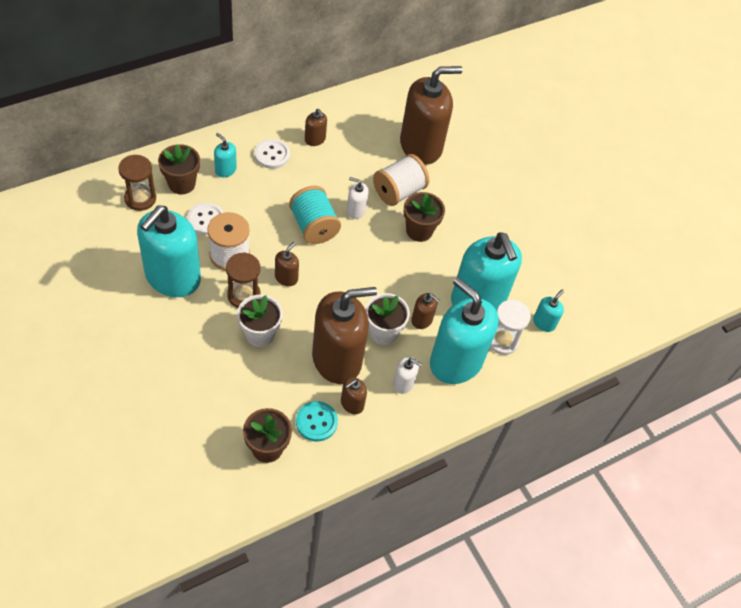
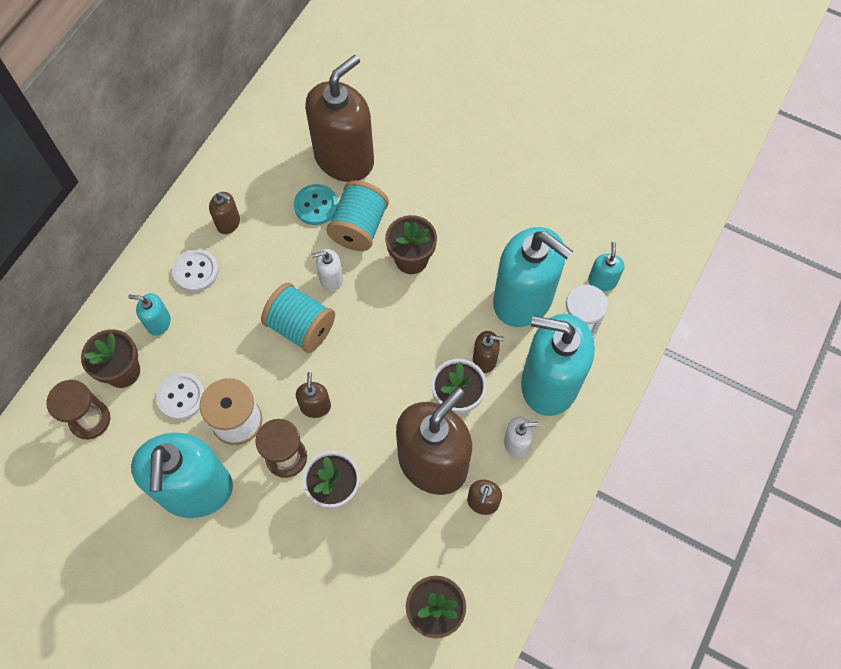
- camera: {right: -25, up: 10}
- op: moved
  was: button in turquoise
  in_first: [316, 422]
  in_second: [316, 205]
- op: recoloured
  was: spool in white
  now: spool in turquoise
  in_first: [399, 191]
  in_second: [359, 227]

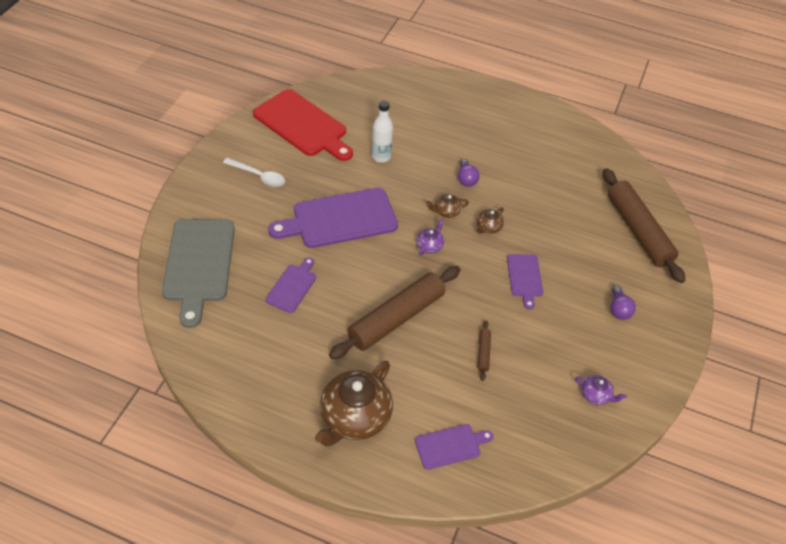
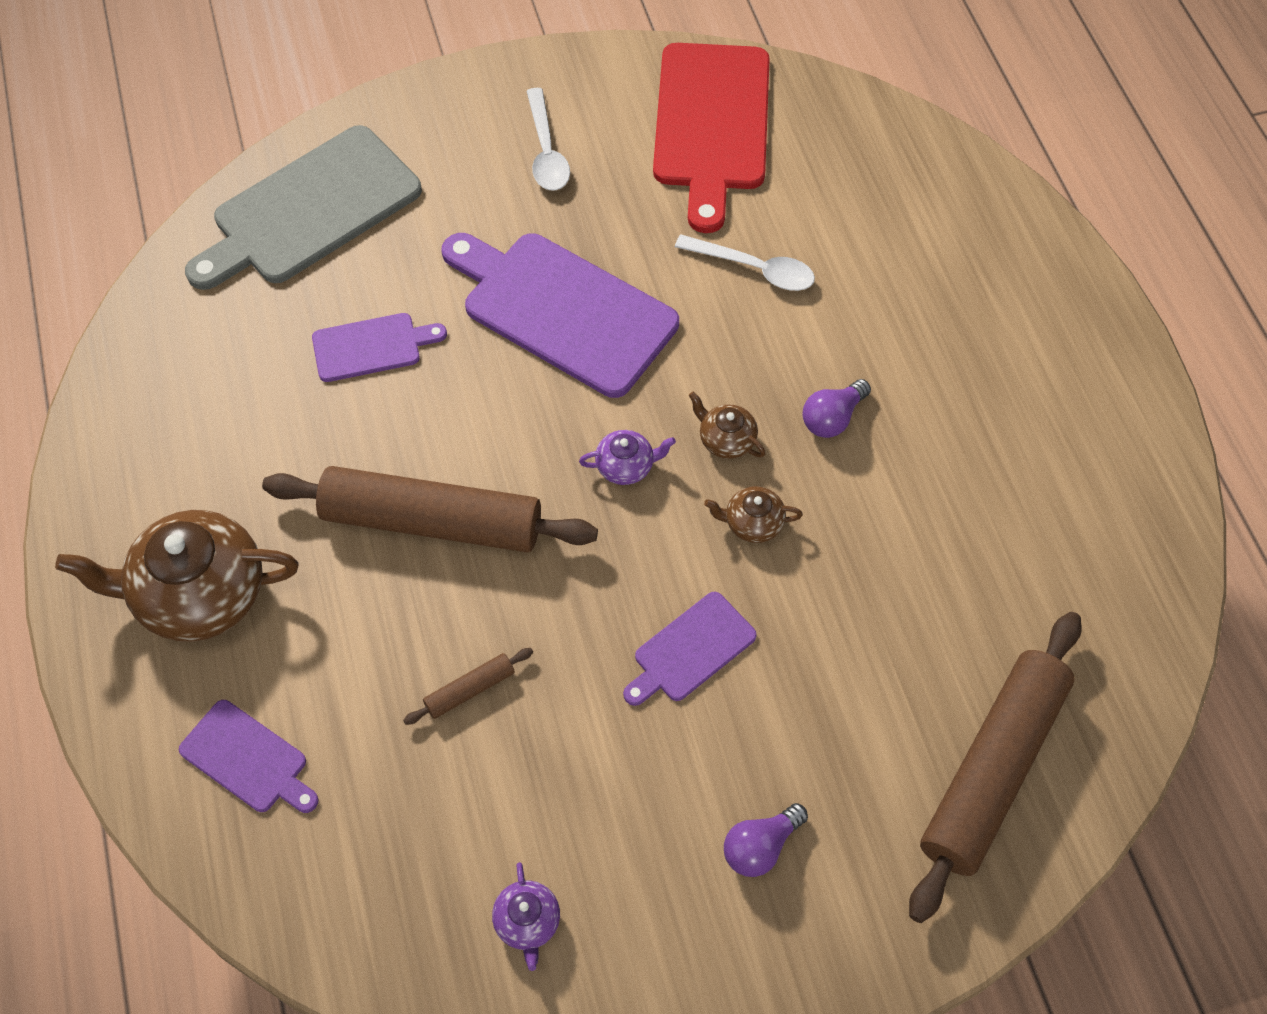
- camera: {right: 55, up: 10}
- op: replaced
  was: bottle in white
  now: spoon in white
  in_first: [381, 157]
  in_second: [754, 269]

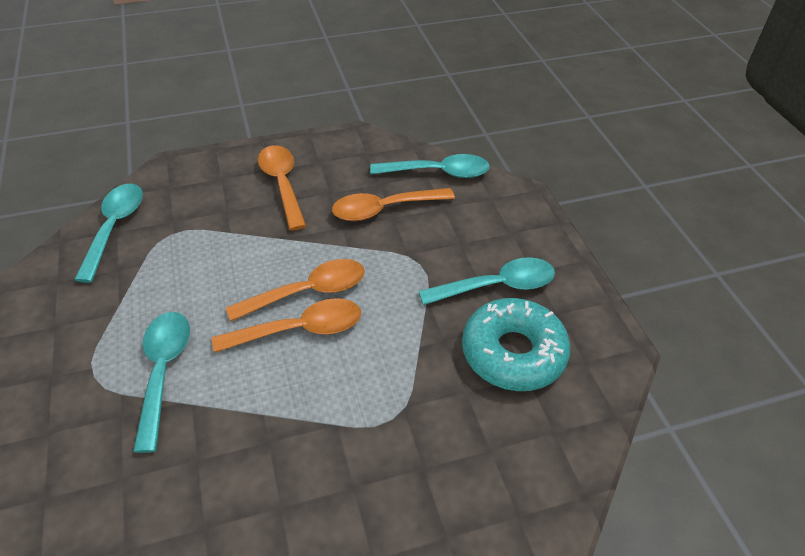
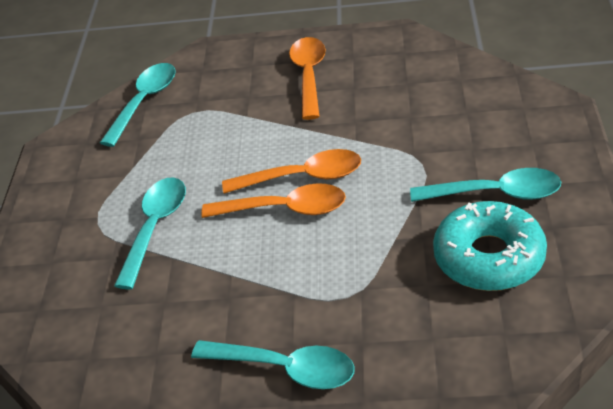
- camera: {right: 25, up: -5}
- op: removed
  was: spoon in orange
  in_first: [384, 209]
- op: moved
  was: spoon in turquoise
  in_first: [438, 172]
  in_second: [285, 368]

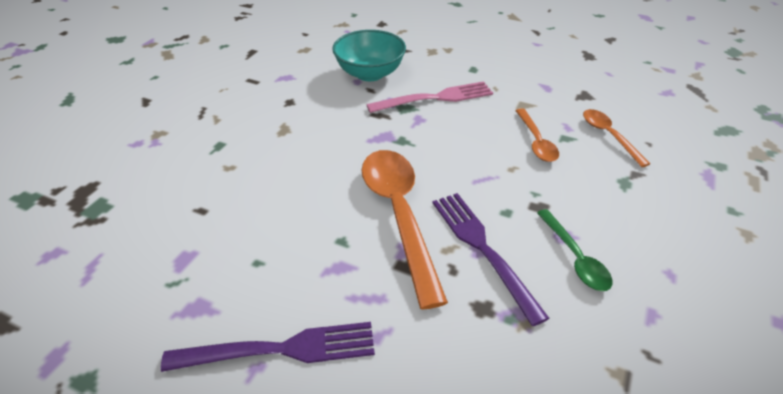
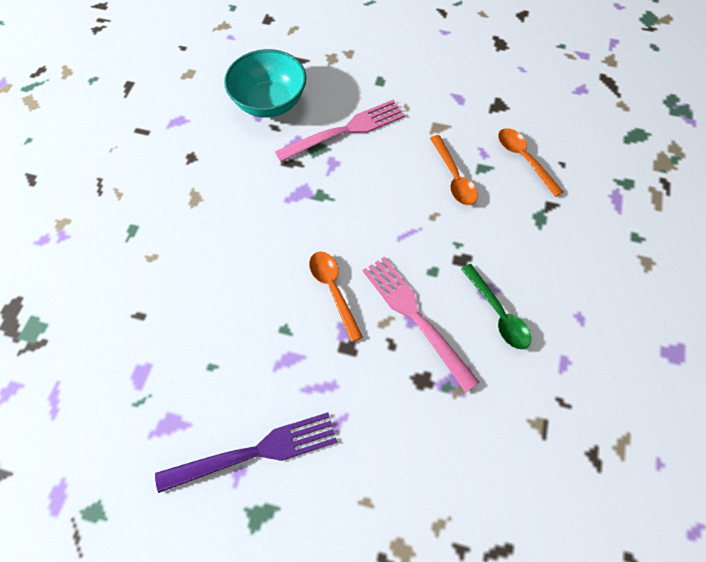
- camera: {right: -10, up: 20}
- op: recoloured
  was: fork in purple
  now: fork in pink
  in_first: [483, 249]
  in_second: [415, 317]
- op: resized
  was: spoon in orange
  in_first: [399, 214]
  in_second: [333, 290]
  ratio: 0.53

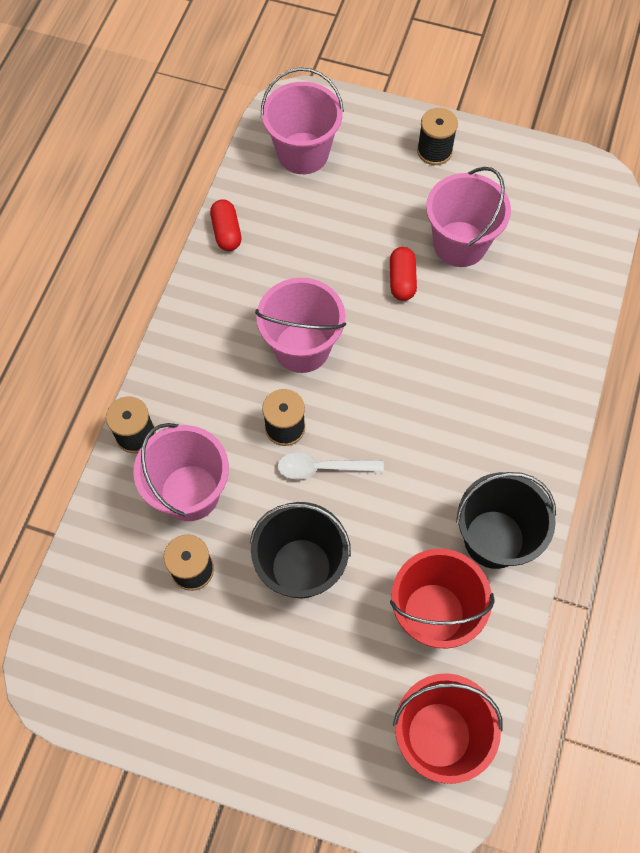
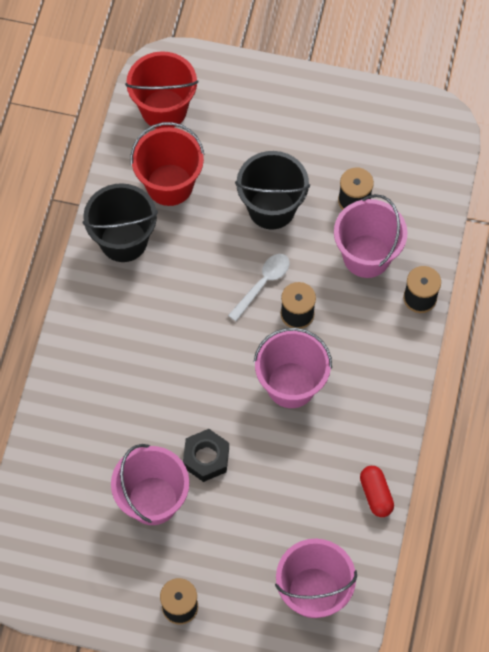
- camera: {right: 175, up: 0}
- op: replaced
  was: capsule in red
  now: nut in black
  in_first: [402, 280]
  in_second: [206, 458]
- op: turned
  was: spoon in white
  in_first: [322, 468]
  in_second: [263, 283]
  clockwise: -45

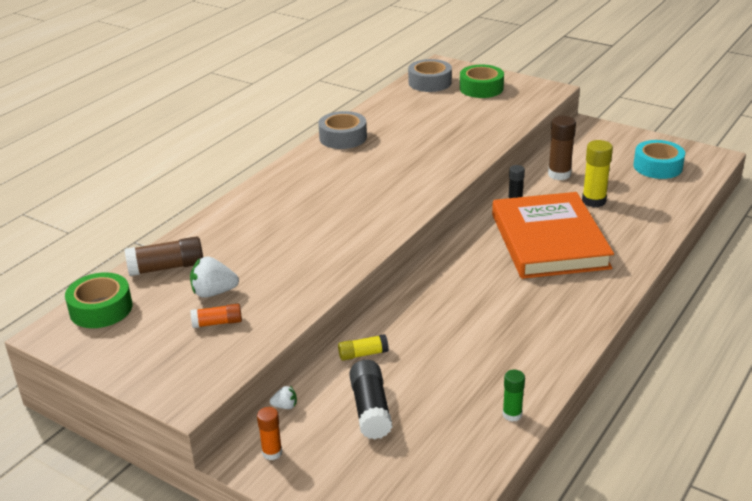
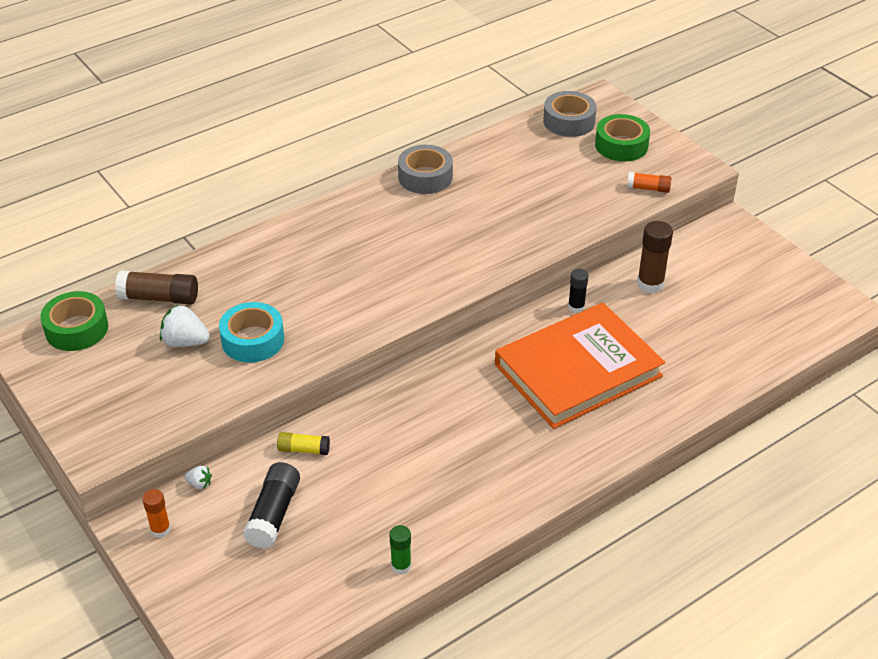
- camera: {right: 20, up: 10}
- op: removed
  was: glue stick in yellow
  in_first: [594, 201]
- op: moved
  was: glue stick in orange
  in_first: [217, 323]
  in_second: [648, 188]
- op: moved
  was: tape in turquoise
  in_first: [657, 166]
  in_second: [253, 340]
- op: turned
  was: book in orange
  in_first: [549, 241]
  in_second: [578, 370]
  clockwise: 45

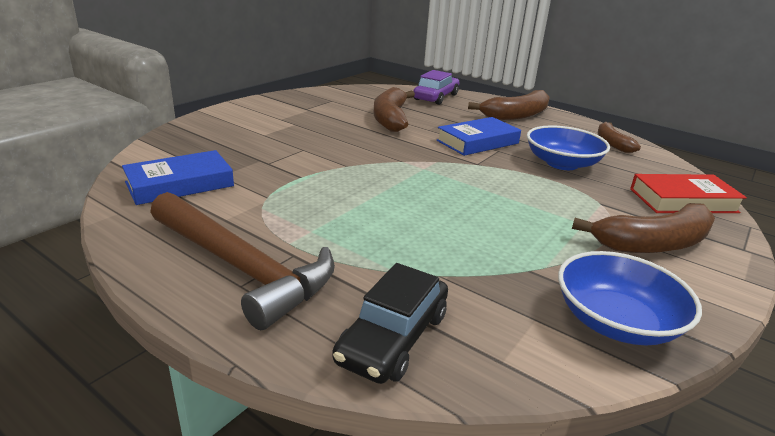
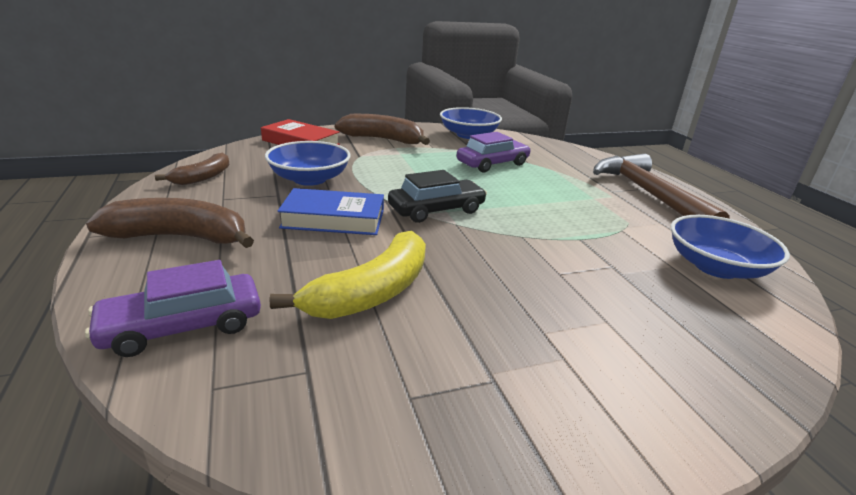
- camera: {right: -145, up: 0}
- op: added
  now: car in purple
  in_second: [492, 164]
- op: moved
  was: car in black
  in_first: [393, 337]
  in_second: [436, 210]
- op: replaced
  was: book in blue
  now: bowl in blue
  in_first: [180, 184]
  in_second: [716, 267]
- op: recoloured
  was: banana in brown
  now: banana in yellow
  in_first: [390, 118]
  in_second: [372, 292]

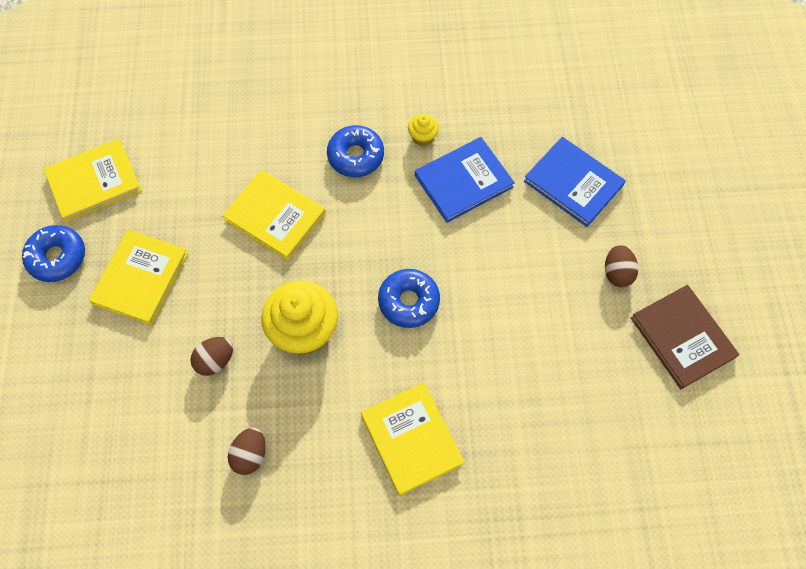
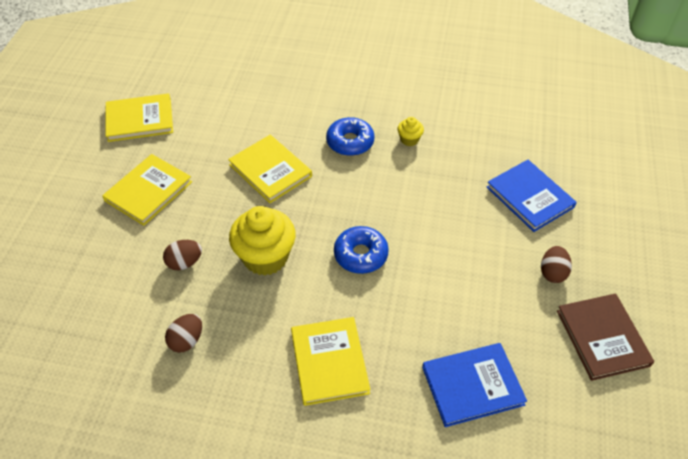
- camera: {right: 15, up: -15}
- op: removed
  was: donut in blue
  in_first: [57, 257]
- op: moved
  was: book in blue
  in_first: [463, 181]
  in_second: [472, 386]

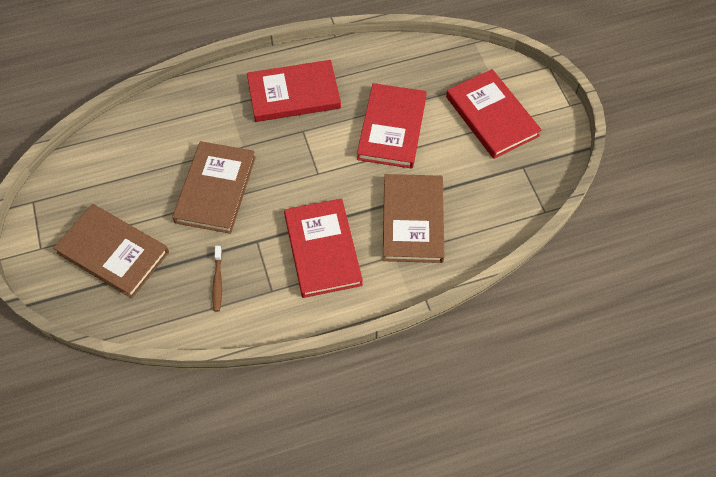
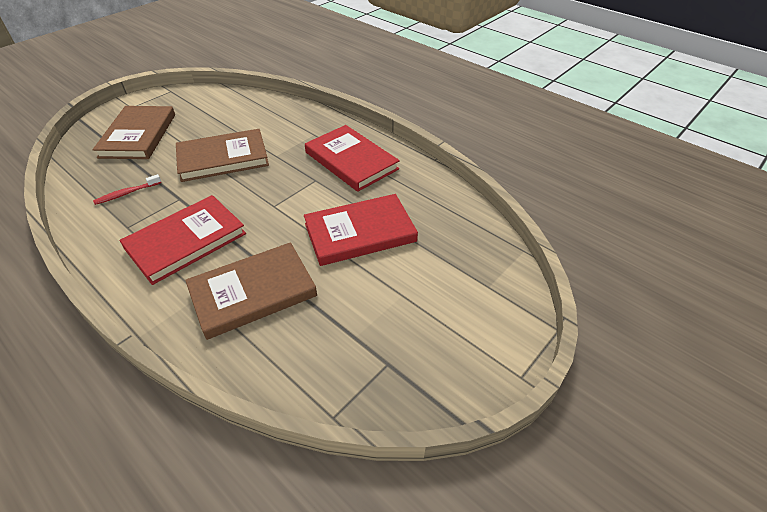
- camera: {right: 60, up: -15}
- op: removed
  was: book in red
  in_first: [491, 116]
- op: recoloured
  was: toothbrush in brown
  now: toothbrush in red
  in_first: [217, 282]
  in_second: [126, 193]

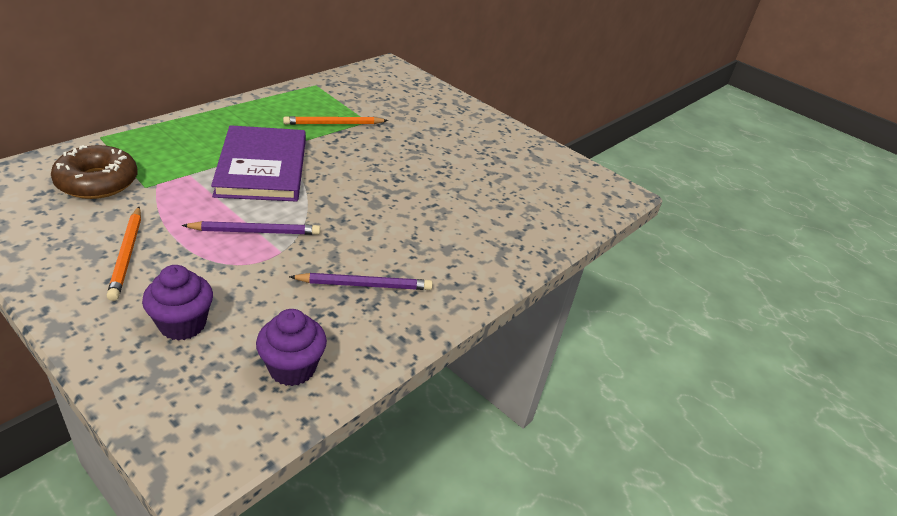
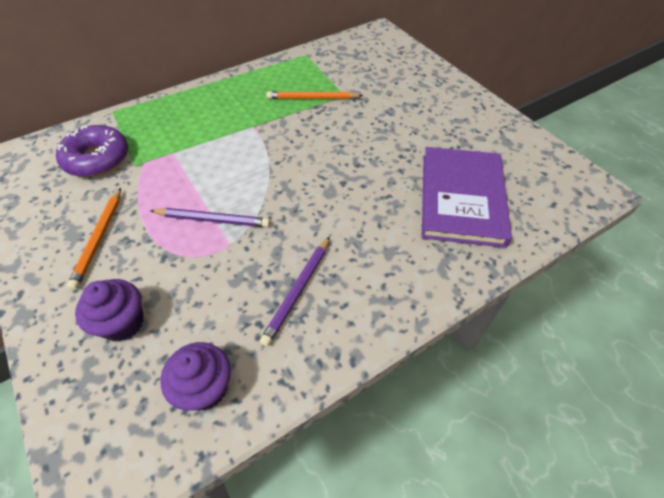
- camera: {right: 20, up: 15}
- op: moved
  was: book in purple
  in_first: [262, 167]
  in_second: [461, 198]
- op: recoloured
  was: donut in brown
  now: donut in purple
  in_first: [97, 182]
  in_second: [97, 159]
- op: turned
  was: pencil in purple
  in_first: [365, 285]
  in_second: [298, 291]
  clockwise: 105

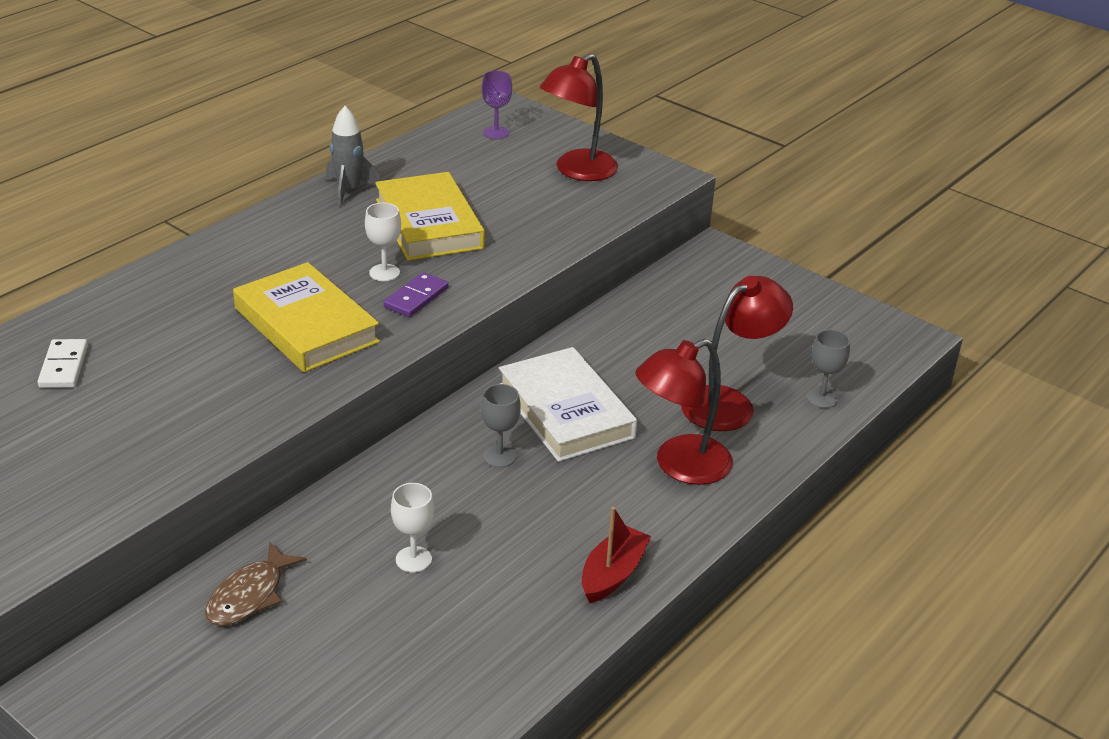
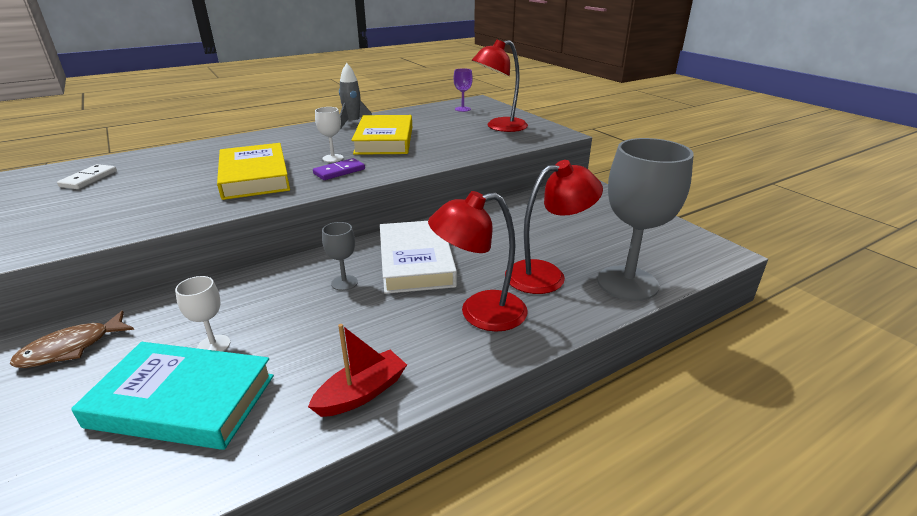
- camera: {right: 20, up: -5}
- op: added
  now: book in turquoise
  in_second: [183, 400]
- op: resized
  was: goblet in grey
  in_first: [822, 398]
  in_second: [627, 283]
  ratio: 2.25

